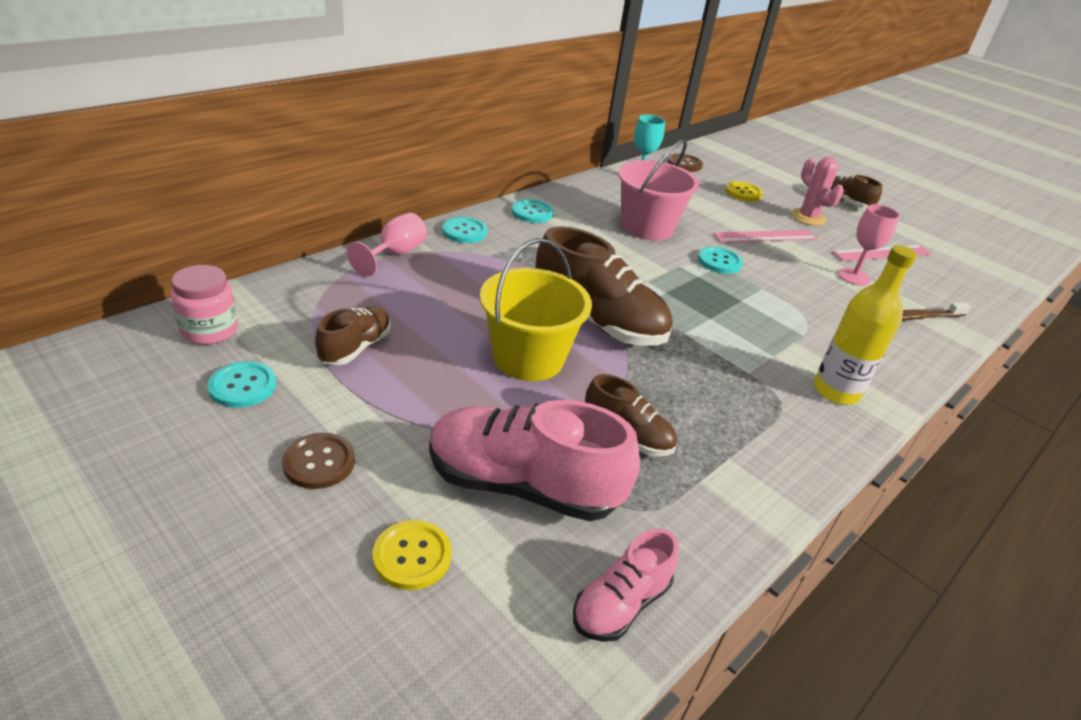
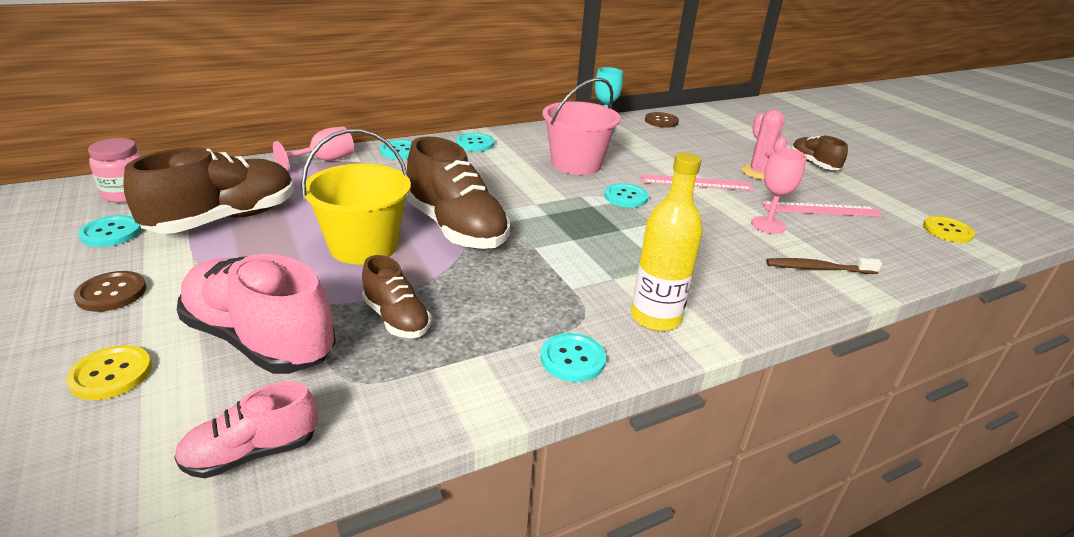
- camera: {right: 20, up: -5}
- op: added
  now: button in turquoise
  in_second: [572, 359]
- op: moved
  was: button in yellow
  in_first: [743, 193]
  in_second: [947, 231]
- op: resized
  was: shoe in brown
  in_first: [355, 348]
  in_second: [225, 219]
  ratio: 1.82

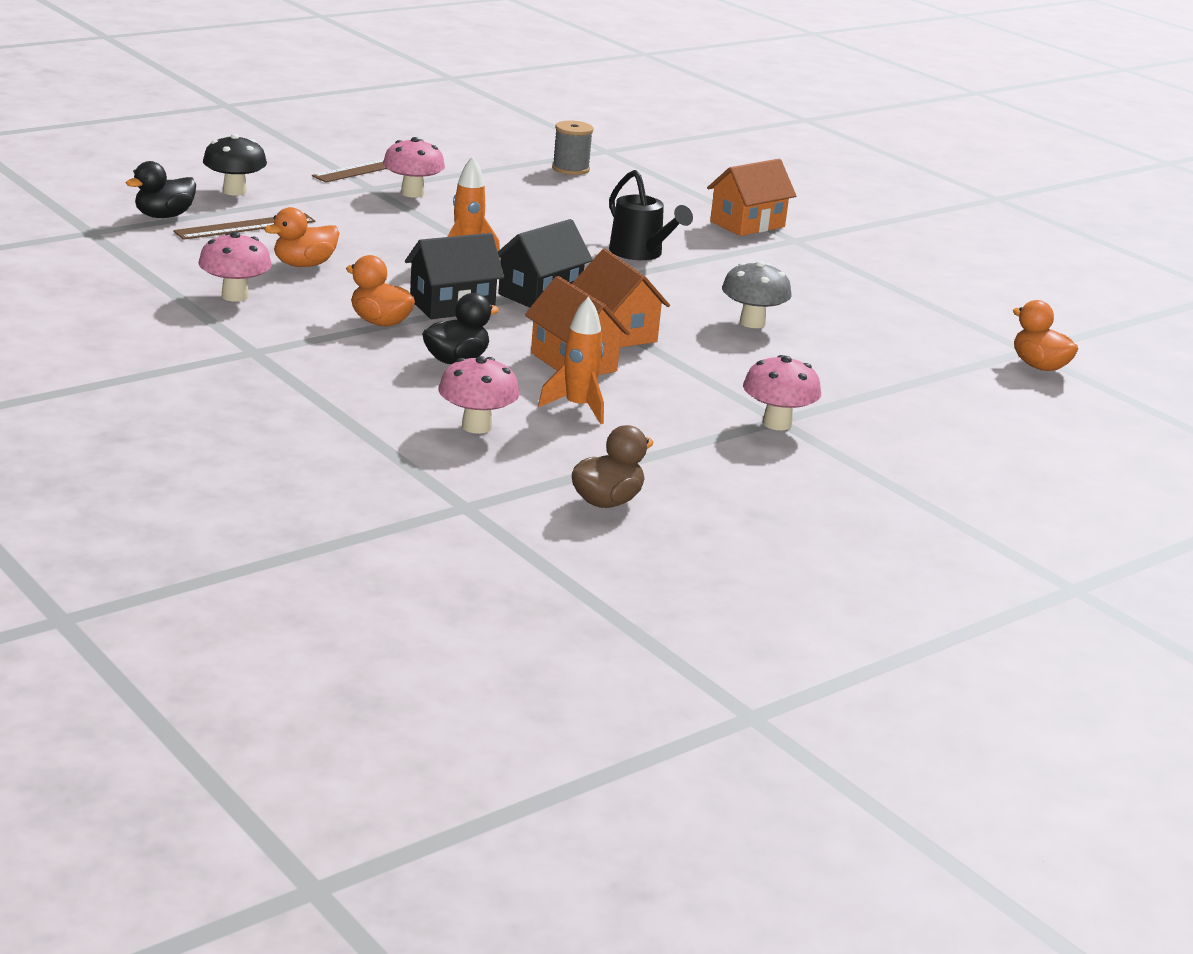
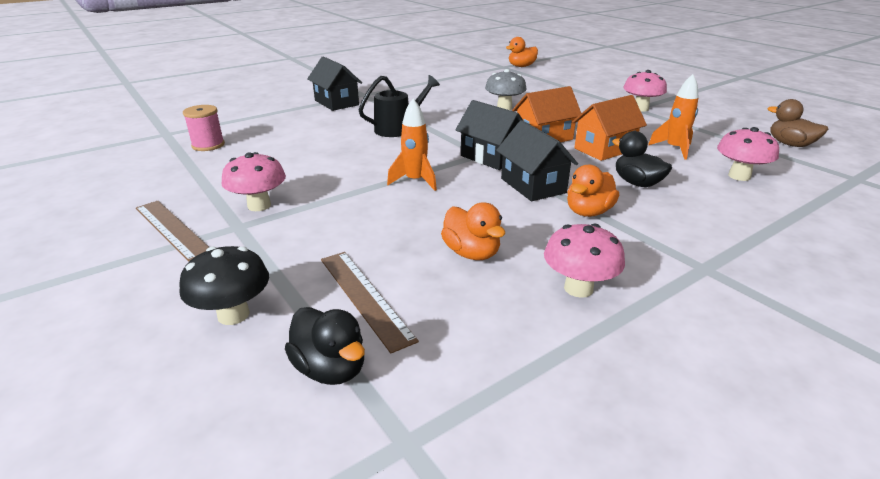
- camera: {right: -85, up: 5}
- op: recoloured
  was: spool in grey
  now: spool in pink
  in_first: [570, 169]
  in_second: [208, 145]
- op: recoloured
  was: house in orange
  now: house in black
  in_first: [747, 224]
  in_second: [336, 103]

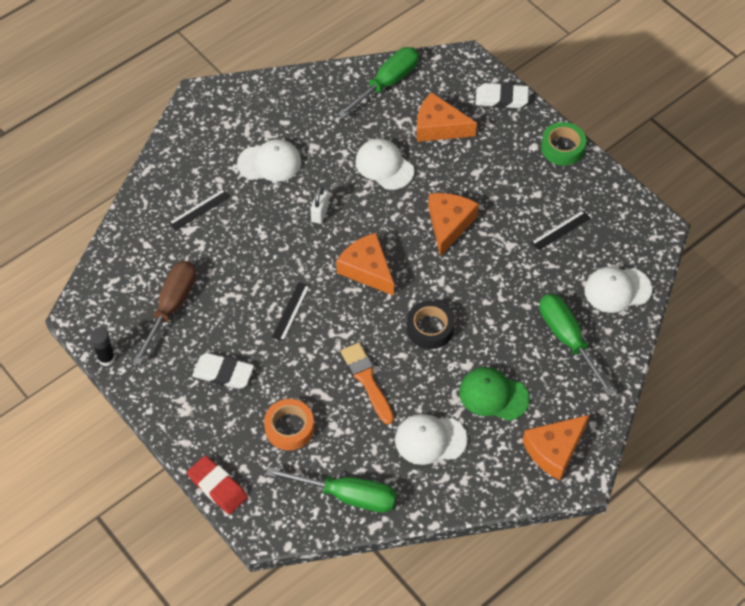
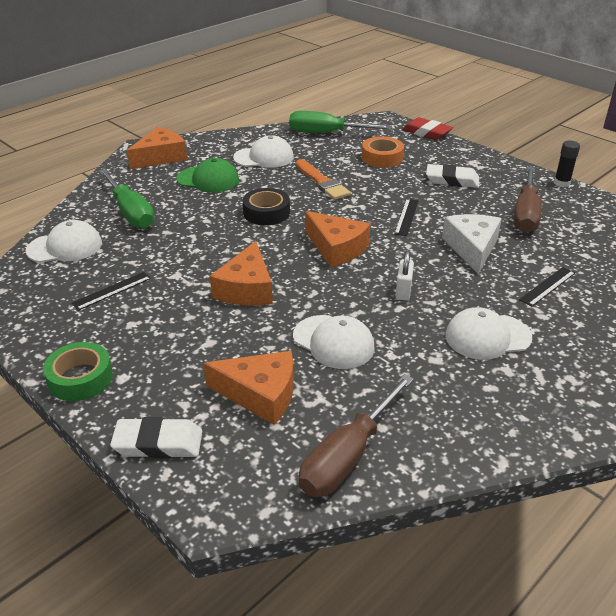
- camera: {right: 175, up: -20}
- op: added
  now: cheese in white
  in_second: [472, 248]
- op: recoloured
  was: screwdriver in green
  now: screwdriver in brown
  in_first: [387, 83]
  in_second: [348, 455]

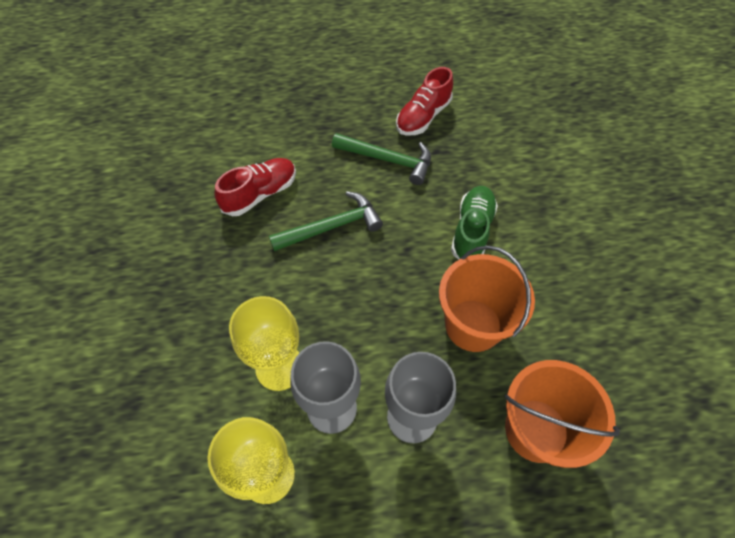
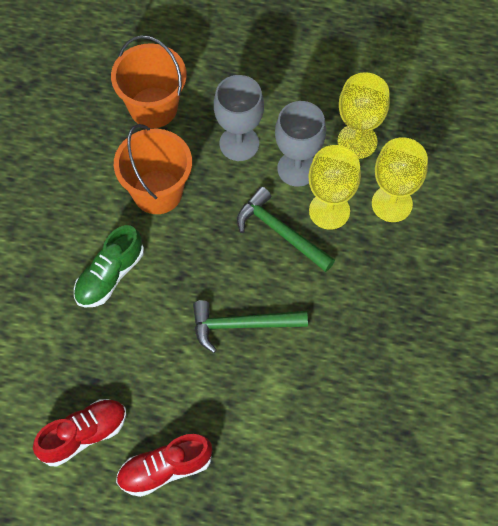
- camera: {right: -160, up: 5}
- op: added
  now: goblet in yellow
  in_second: [392, 204]
- op: moved
  was: shoe in red
  in_first: [260, 194]
  in_second: [165, 469]
- op: moved
  was: hammer in green
  in_first: [388, 160]
  in_second: [280, 232]

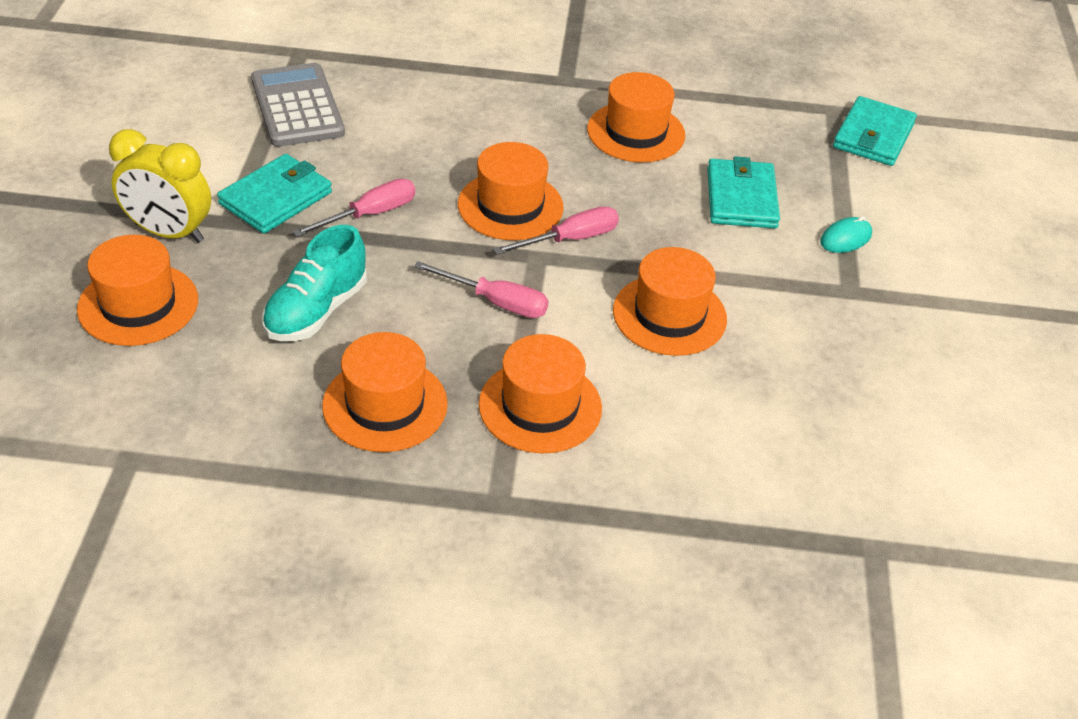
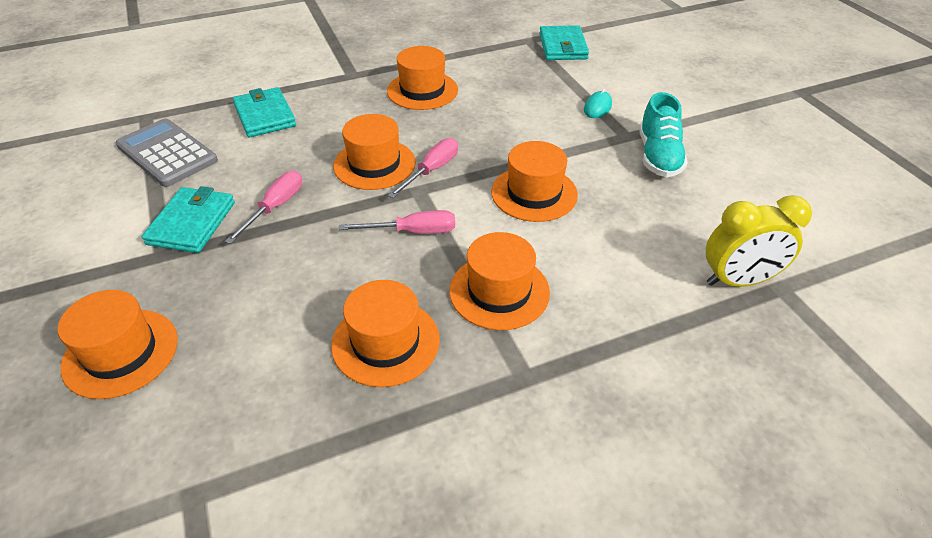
- camera: {right: -25, up: 0}
- op: moved
  was: clock in yellow
  in_first: [169, 233]
  in_second: [738, 281]
- op: moved
  was: shoe in turquoise
  in_first: [316, 311]
  in_second: [658, 156]
- op: moved
  was: wallet in turquoise
  in_first: [741, 198]
  in_second: [265, 115]

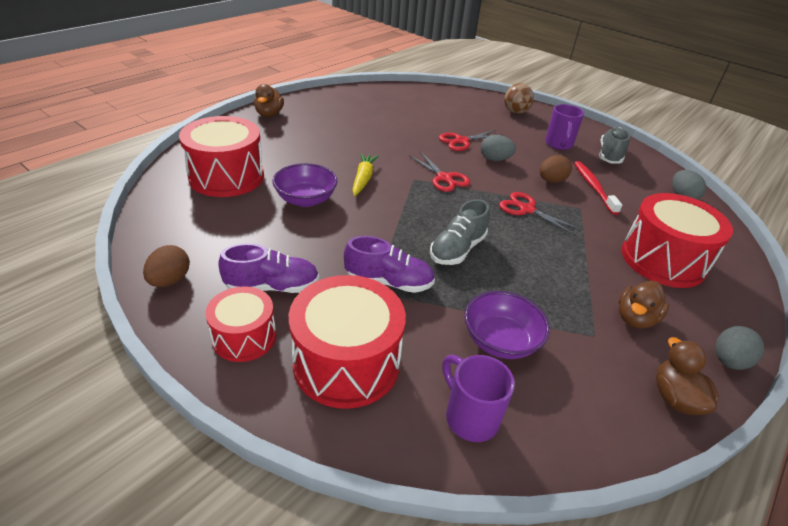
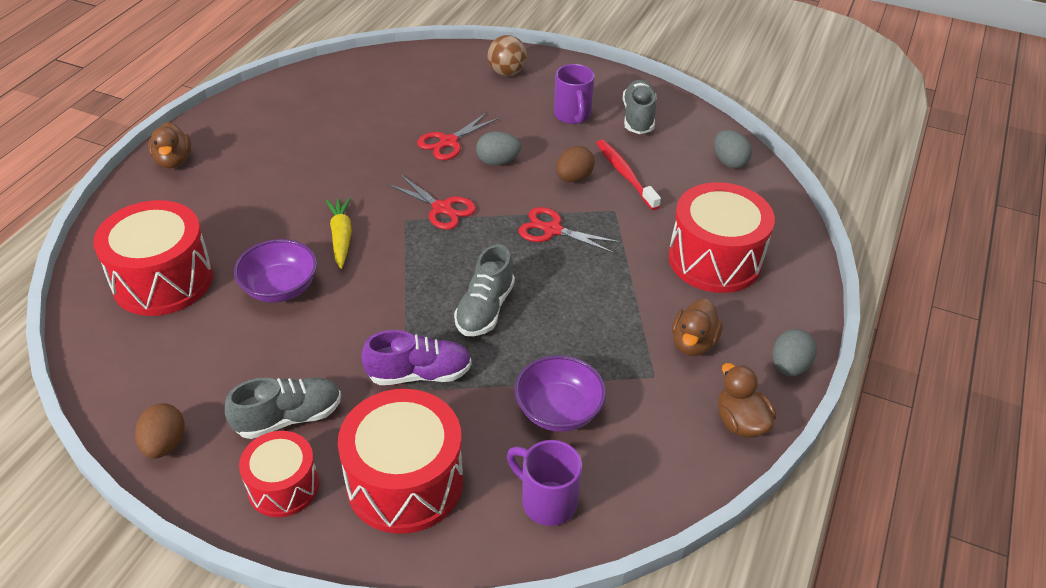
- camera: {right: -15, up: 5}
- op: recoloured
  was: shoe in purple
  now: shoe in grey
  in_first: [272, 287]
  in_second: [288, 418]

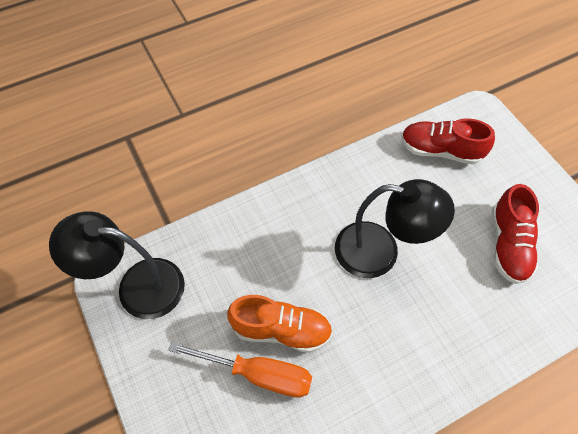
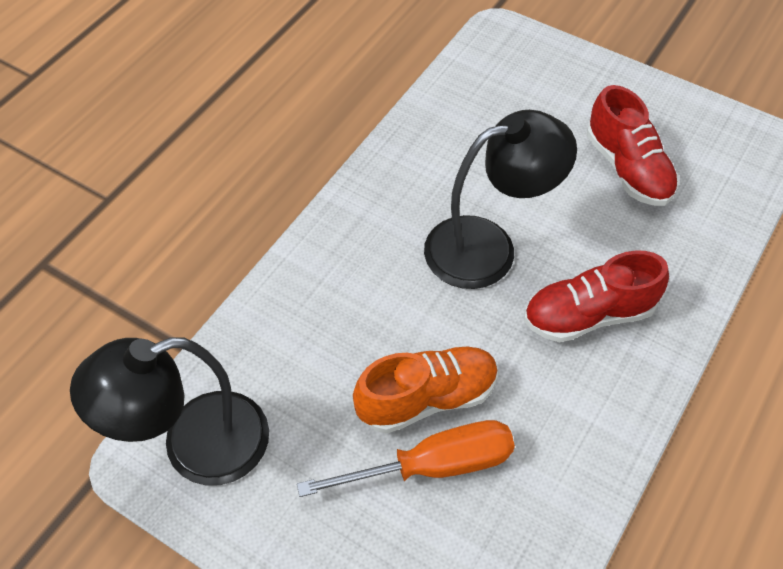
- camera: {right: -30, up: -5}
- op: moved
  was: shoe in red
  in_first: [440, 151]
  in_second: [588, 315]

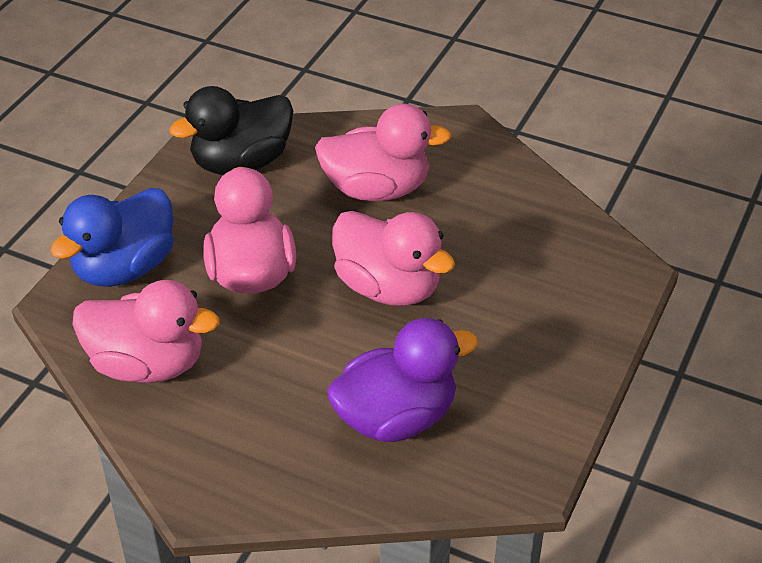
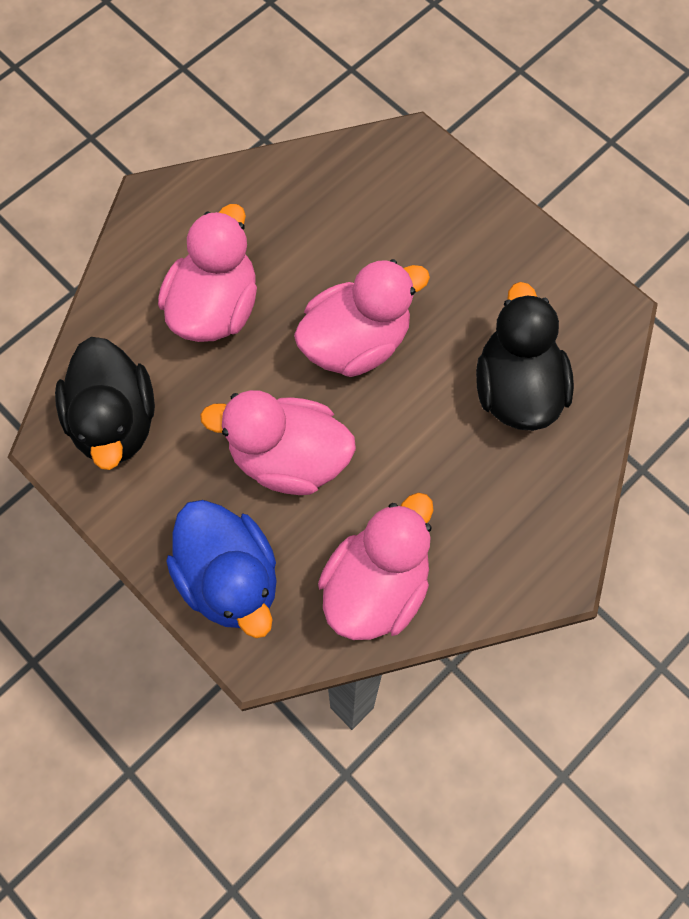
- camera: {right: -70, up: 25}
- op: recoloured
  was: duck in purple
  now: duck in black
  in_first: [396, 417]
  in_second: [516, 389]

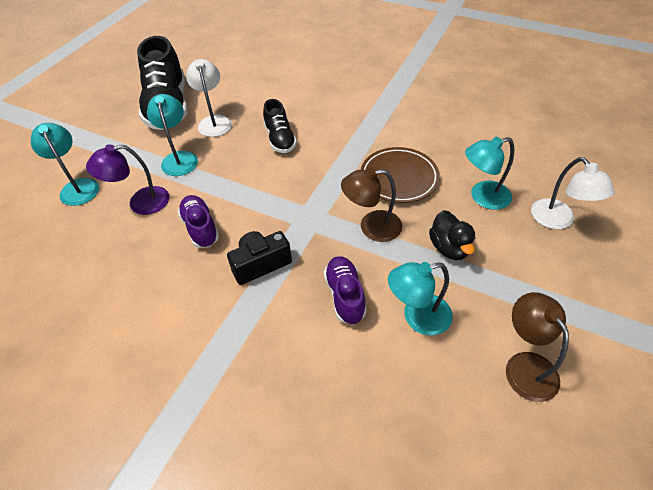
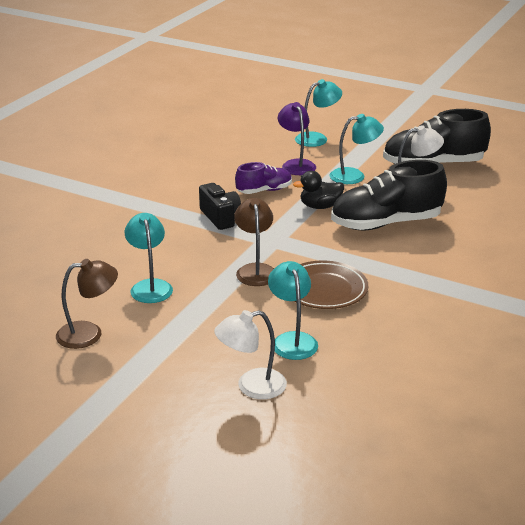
- camera: {right: 90, up: -20}
- op: removed
  was: shoe in purple
  in_first: [345, 295]
- op: moved
  was: duck in black
  in_first: [449, 248]
  in_second: [320, 206]
- op: resized
  was: shoe in black
  in_first: [280, 139]
  in_second: [386, 223]
  ratio: 1.85

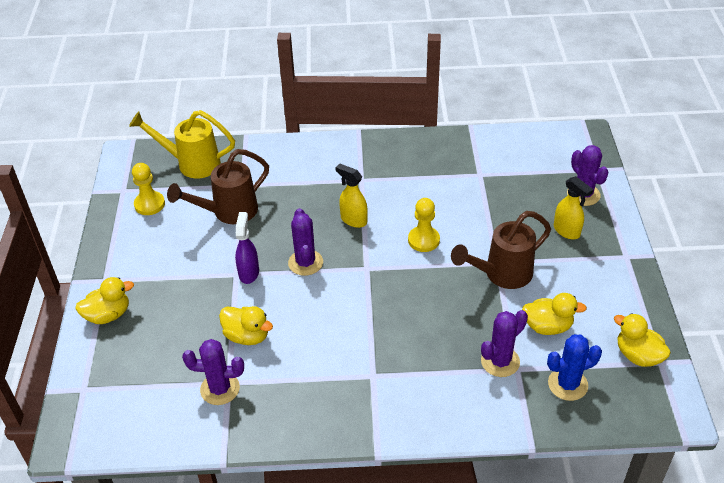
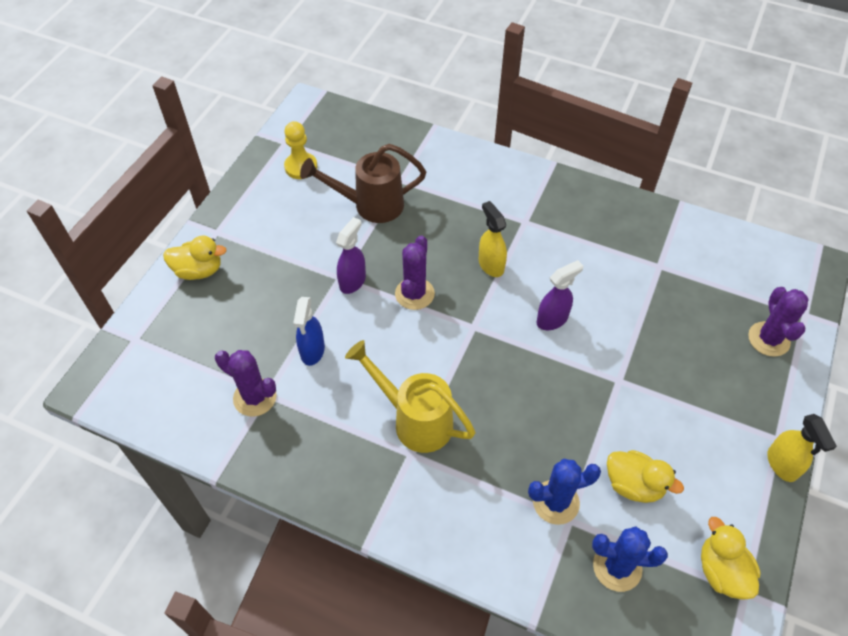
- camera: {right: 25, up: 10}
- op: removed
  was: watering can in brown
  in_first: [501, 275]
- op: moved
  was: watering can in yellow
  in_first: [191, 163]
  in_second: [414, 419]
- op: moved
  was: spray bottle in yellow
  in_first: [567, 231]
  in_second: [782, 464]
- op: replaced
  was: duck in yellow
  now: spray bottle in blue
  in_first: [247, 336]
  in_second: [312, 351]
- op: replaced
  was: pawn in yellow
  now: spray bottle in purple
  in_first: [423, 240]
  in_second: [552, 319]
- op: recoloured
  was: cactus in purple
  now: cactus in blue
  in_first: [500, 361]
  in_second: [556, 502]

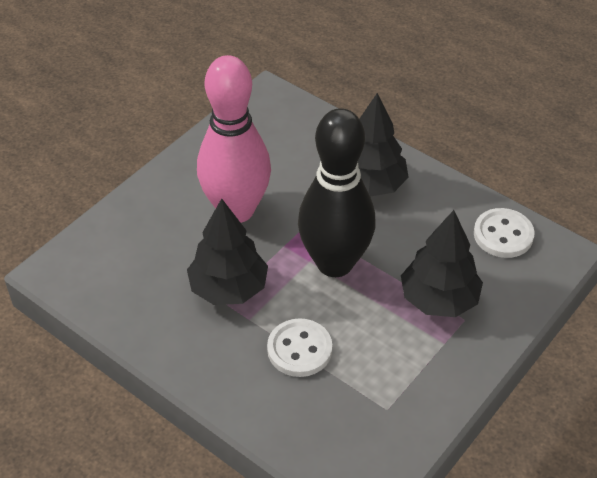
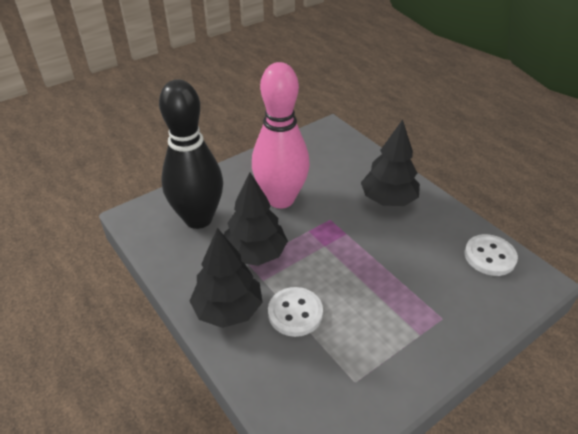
- camera: {right: 15, up: -5}
- op: moved
  was: bowling pin in black
  in_first: [335, 263]
  in_second: [198, 219]
- op: moved
  was: tree in black
  in_first: [438, 299]
  in_second: [228, 309]

